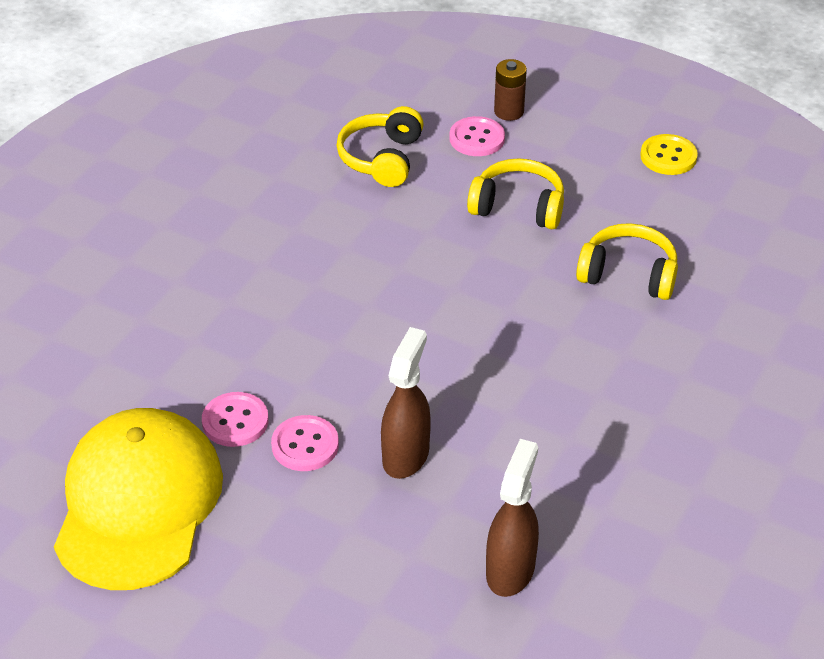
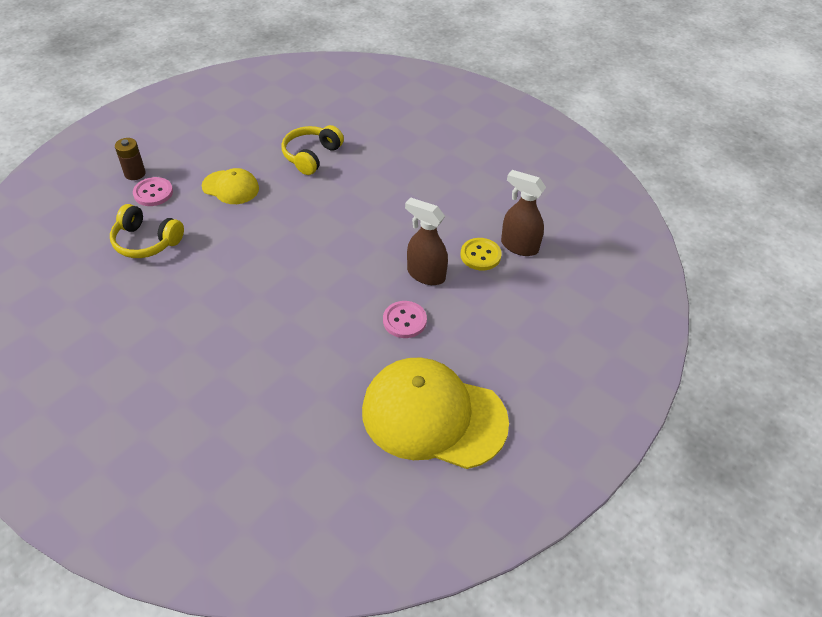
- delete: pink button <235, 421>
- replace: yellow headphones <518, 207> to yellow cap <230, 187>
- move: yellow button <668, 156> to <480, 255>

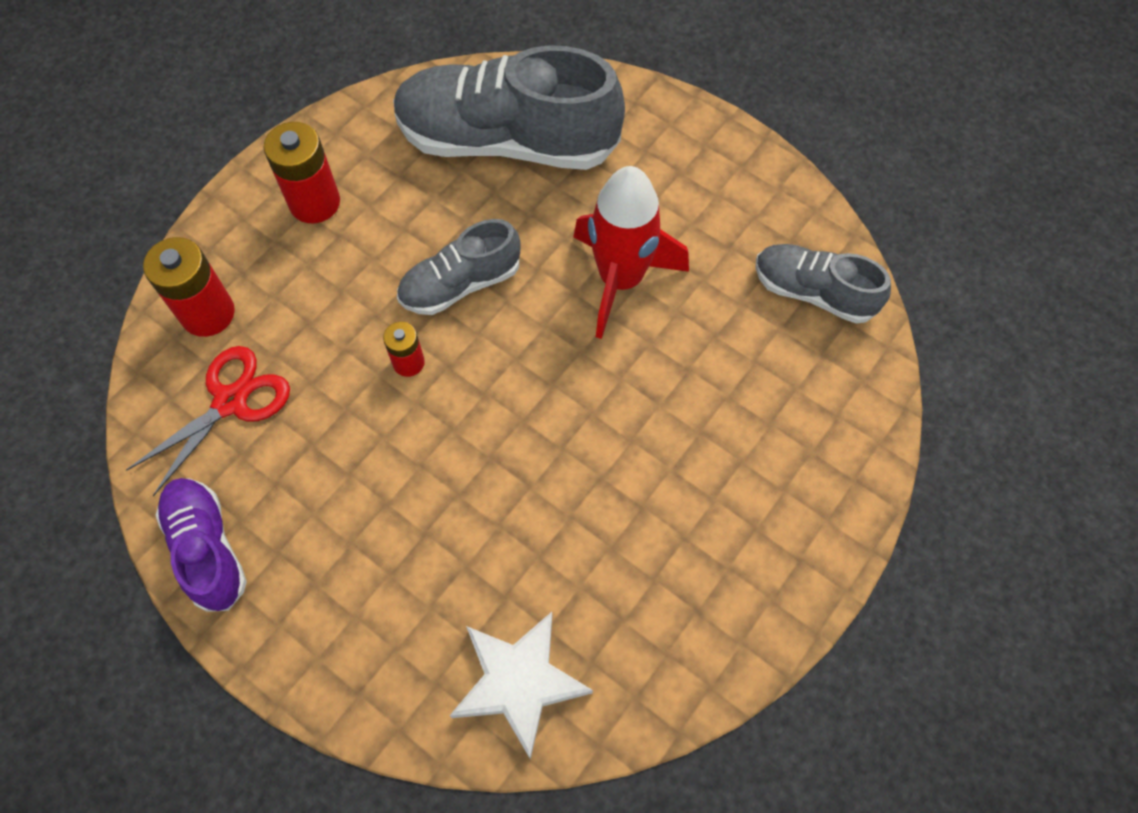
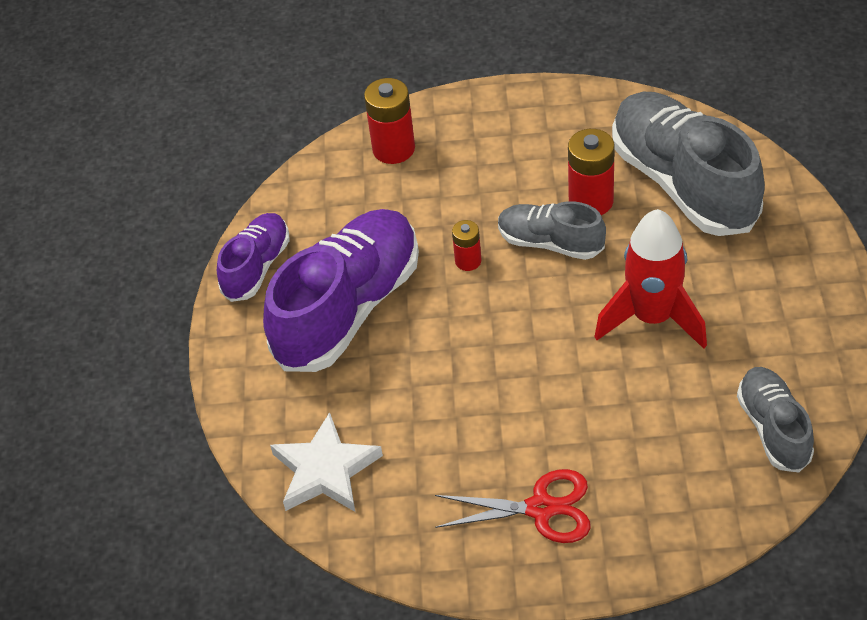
- move: red scissors <230, 402> to <540, 508>
- move: red battery <314, 202> to <591, 201>
- insert: purple shoe <348, 309>

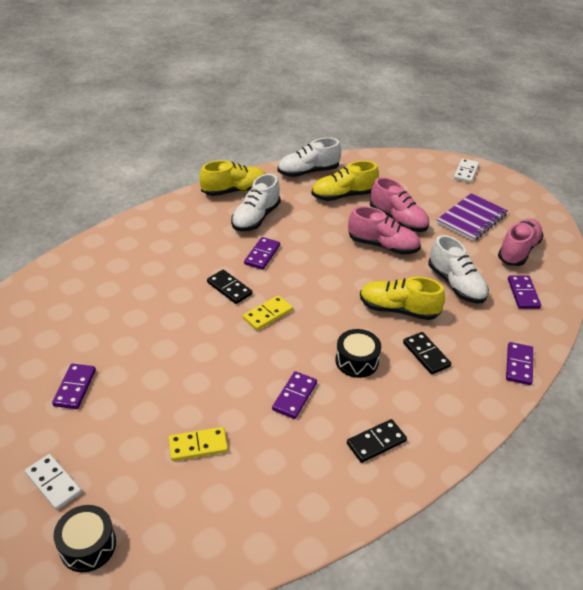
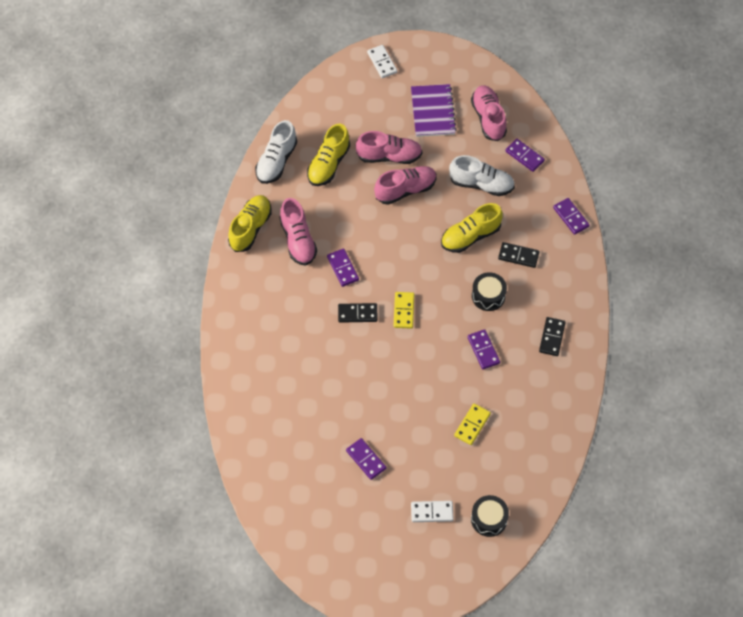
- recolor: white shoe <256, 218> to pink shoe <298, 240>

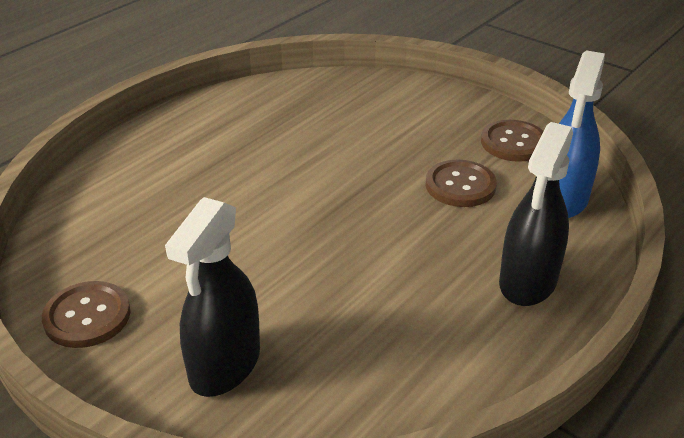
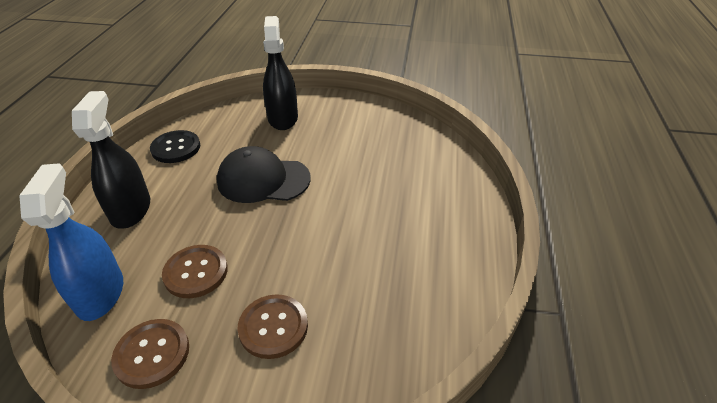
- move: brown button <87, 316> to <273, 327>
- insert: black button <176, 148>
- insert: black cap <263, 180>

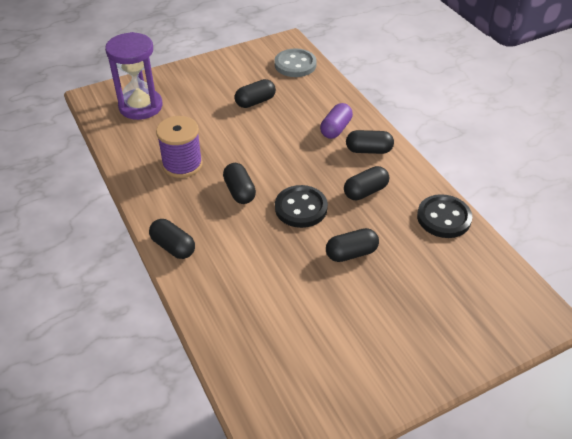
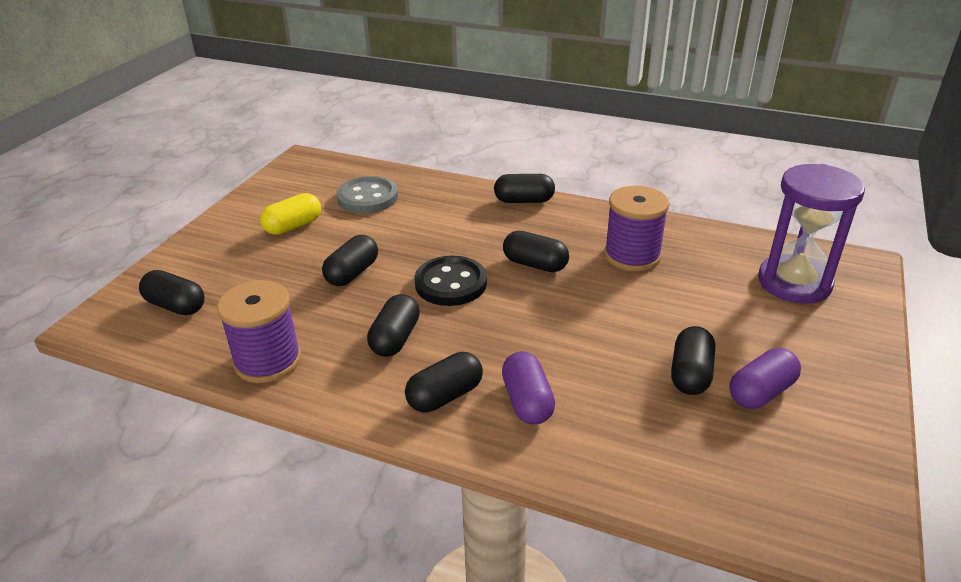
- move: grey button <295, 65> to <367, 197>
- replace: black button <443, 218> to purple spool <268, 361>
- insert: black capsule <176, 306>
- insert: yellow capsule <293, 226>
- insert: purple capsule <761, 392>

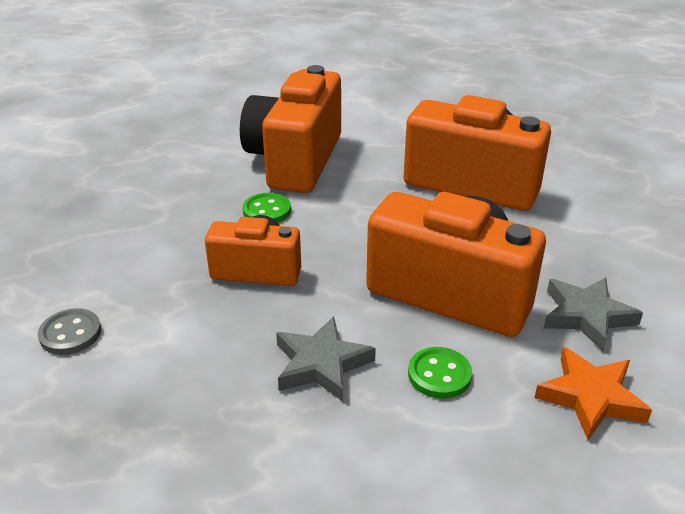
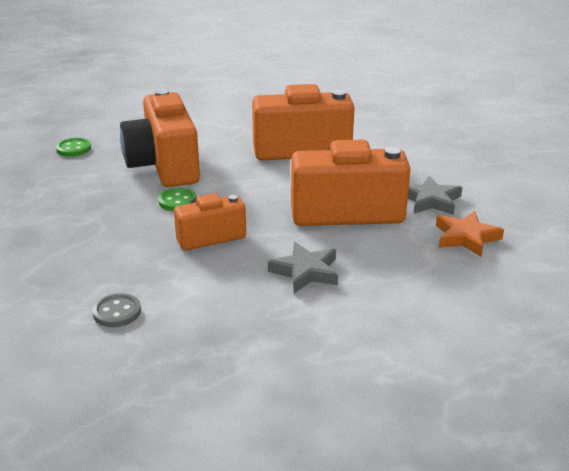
- move: green button <439, 375> to <73, 149>

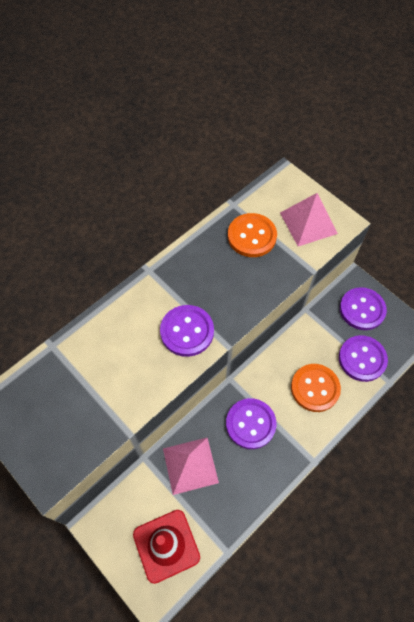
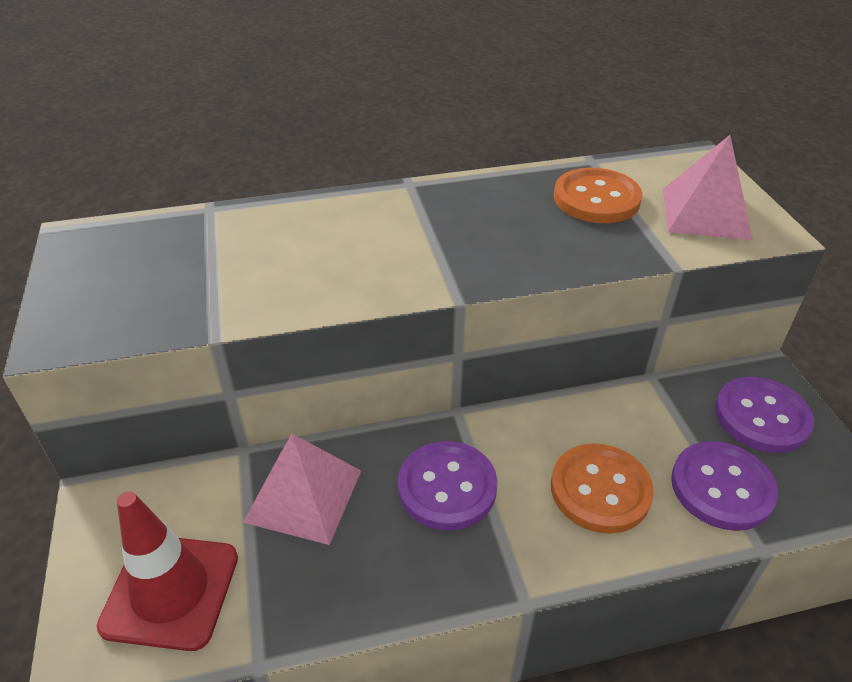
- delete: purple button <187, 331>

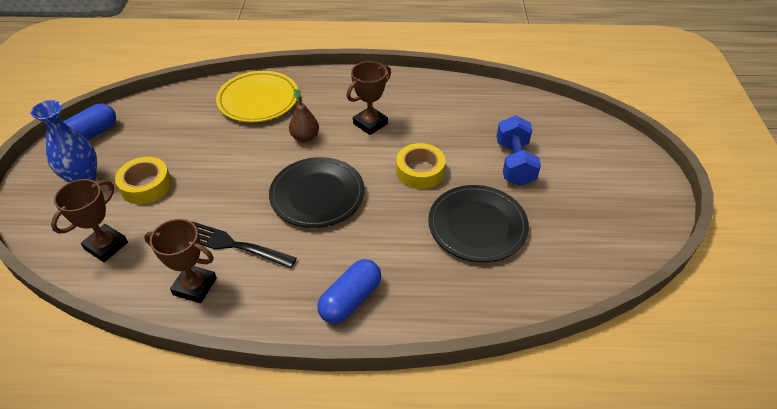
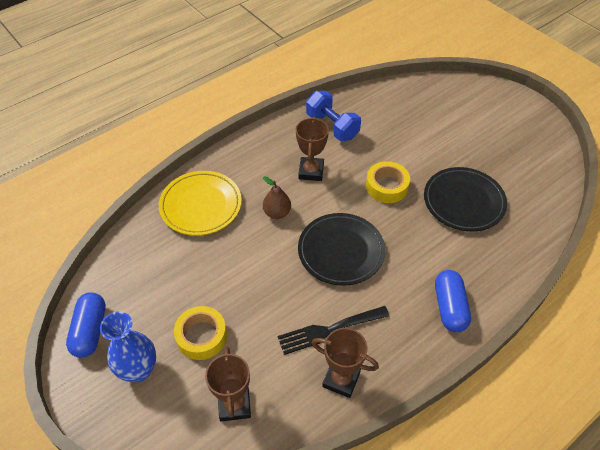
- rotate: brown trophy <195, 286> = <341, 379> 45 degrees clockwise
- move: blue dumbbell <514, 163> to <332, 126>

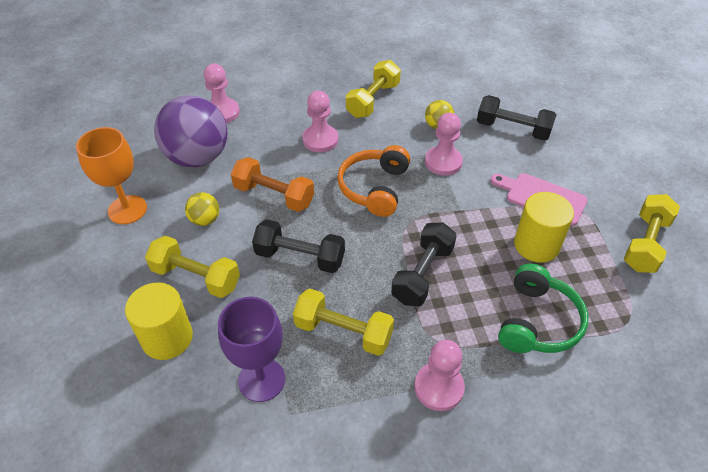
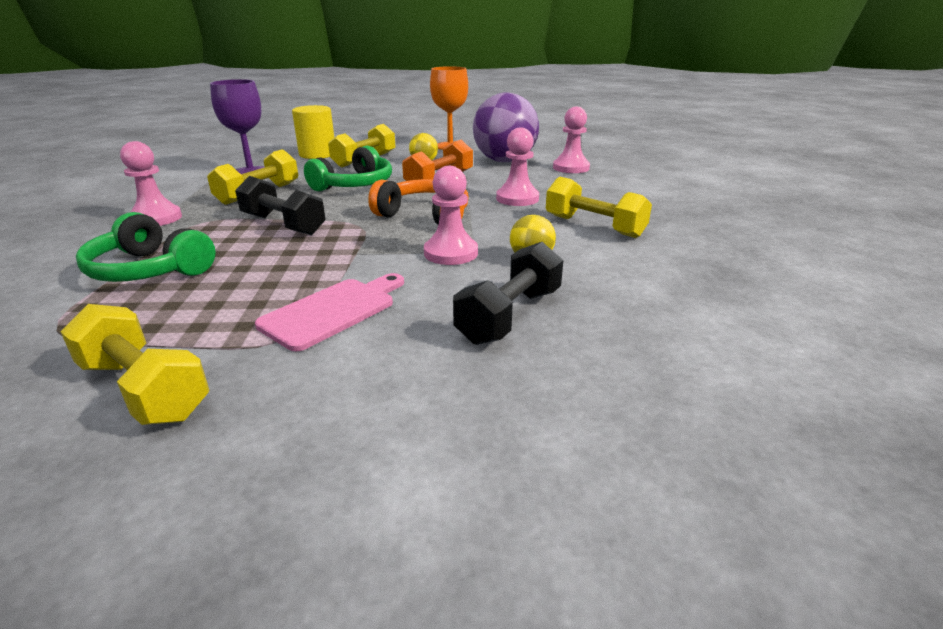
- replace: black dumbbell <300, 257> to green headphones <355, 185>
- delete: yellow cylinder <536, 245>

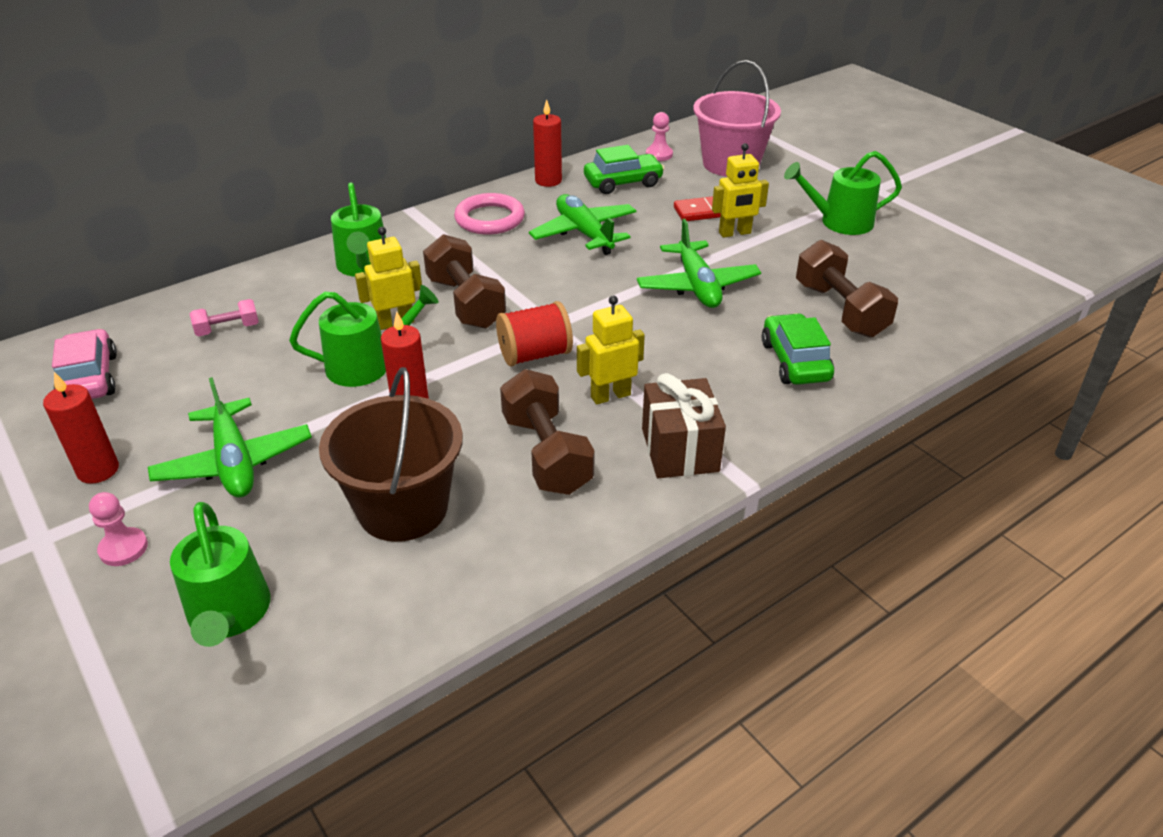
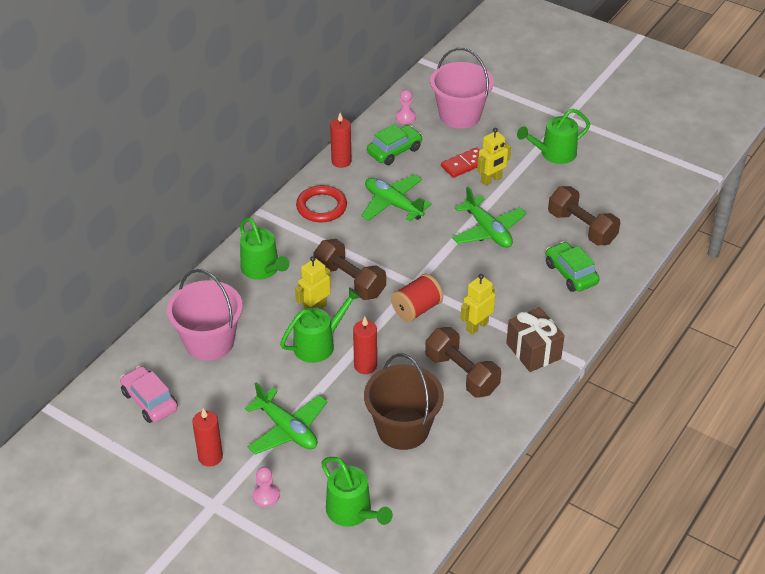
- replace: pink dumbbell <228, 329> to pink bucket <209, 342>
- recolor: pink ring <489, 219> to red ring <321, 207>

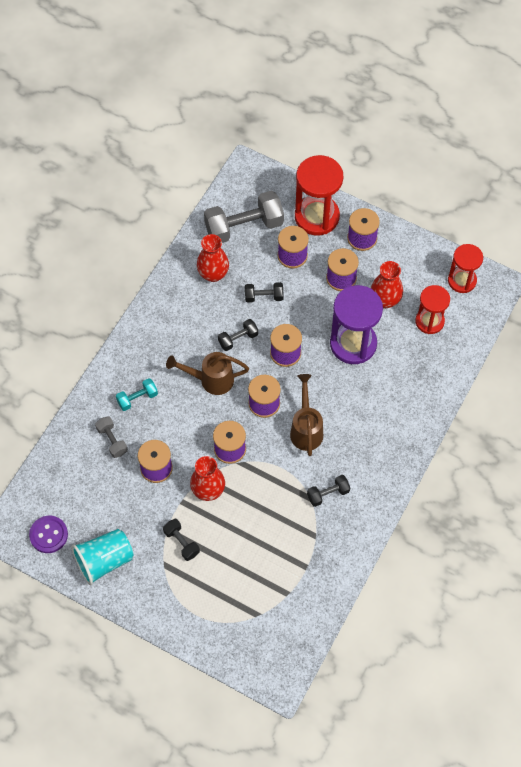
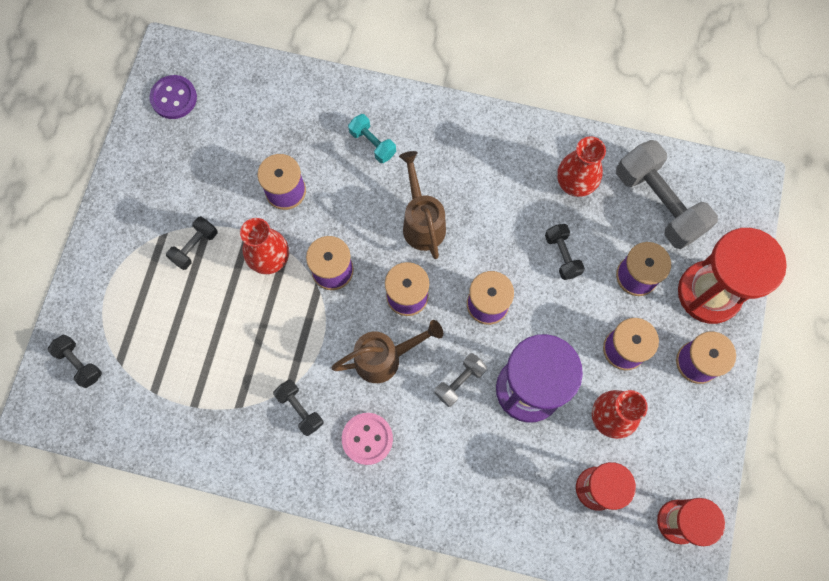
- delete: turquoise cup <104, 561>
- move: grey dumbbell <112, 440> to <460, 382>
- move: black dumbbell <238, 339> to <79, 363>
- insert: pink button <367, 439>

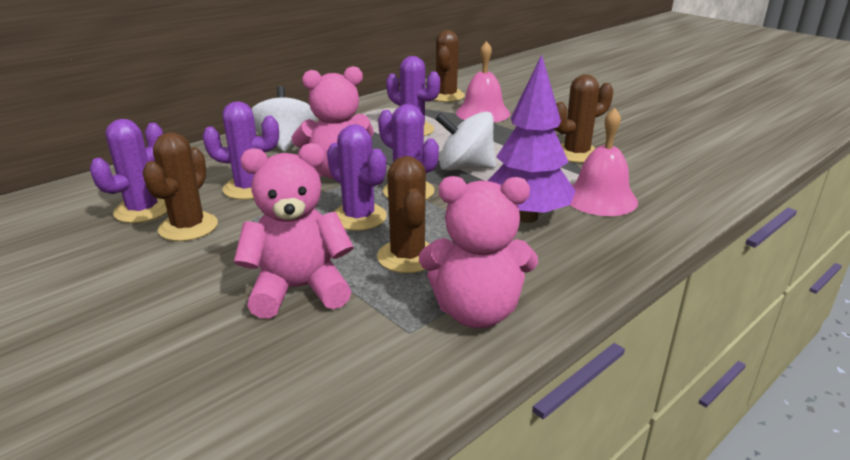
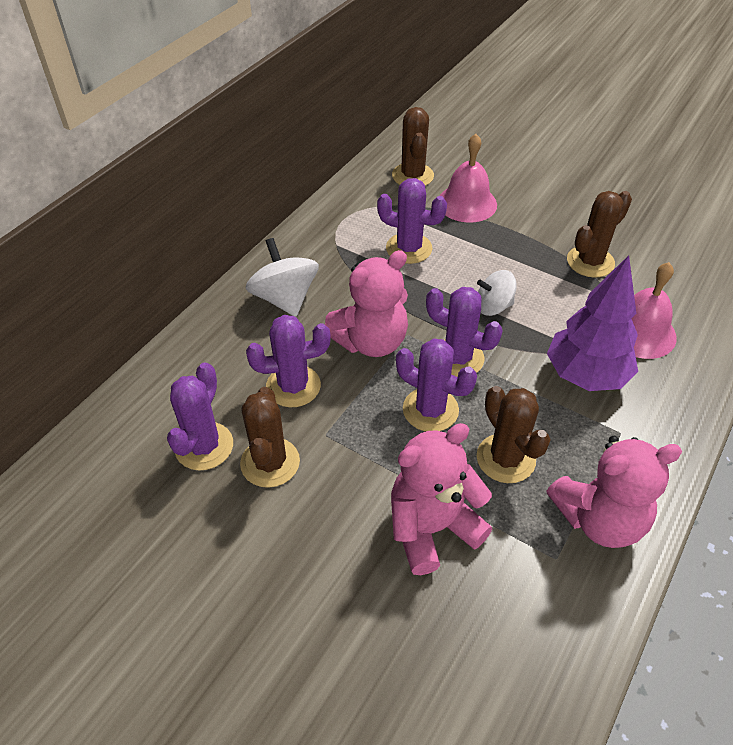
- resize: white spinning top <465, 167> = <493, 306> x0.65

